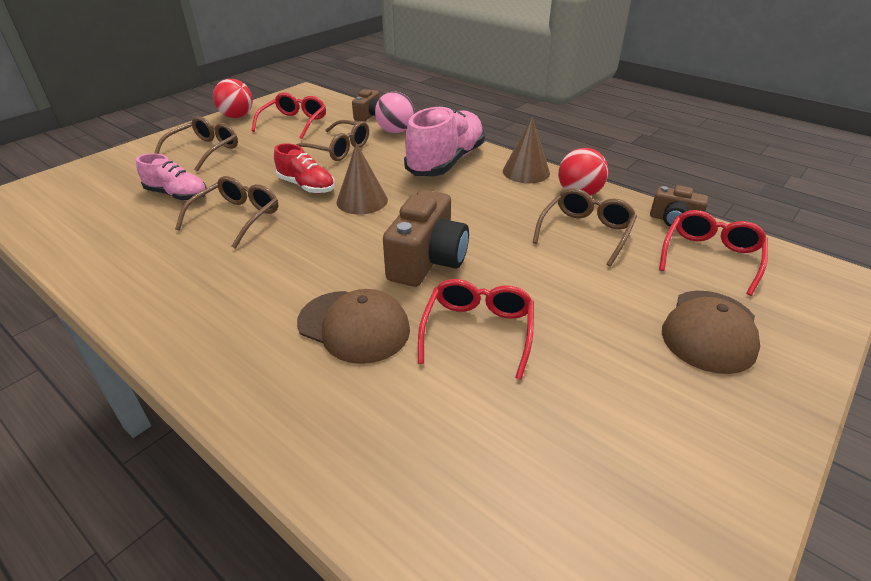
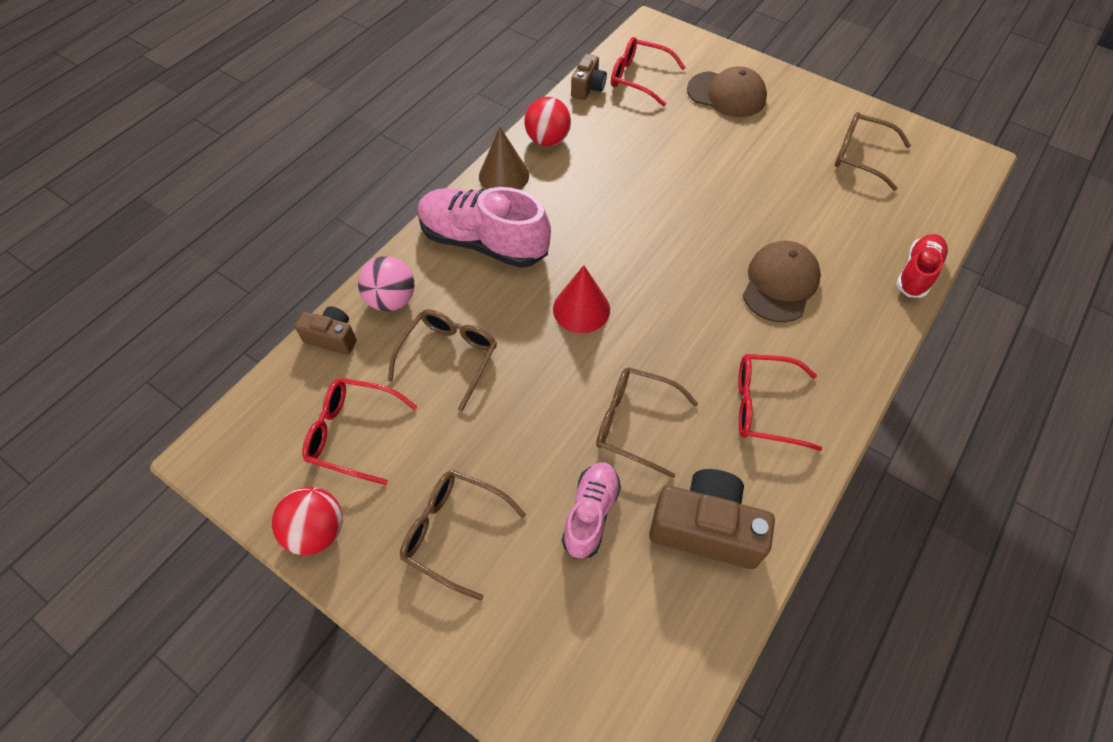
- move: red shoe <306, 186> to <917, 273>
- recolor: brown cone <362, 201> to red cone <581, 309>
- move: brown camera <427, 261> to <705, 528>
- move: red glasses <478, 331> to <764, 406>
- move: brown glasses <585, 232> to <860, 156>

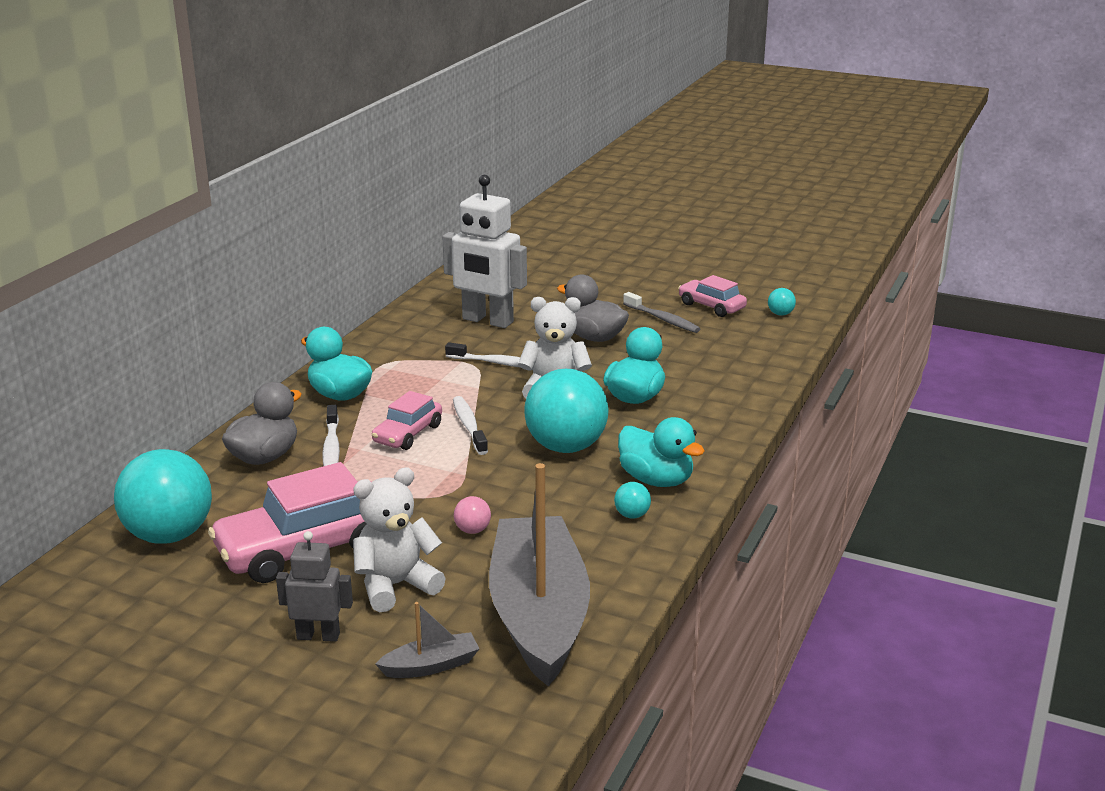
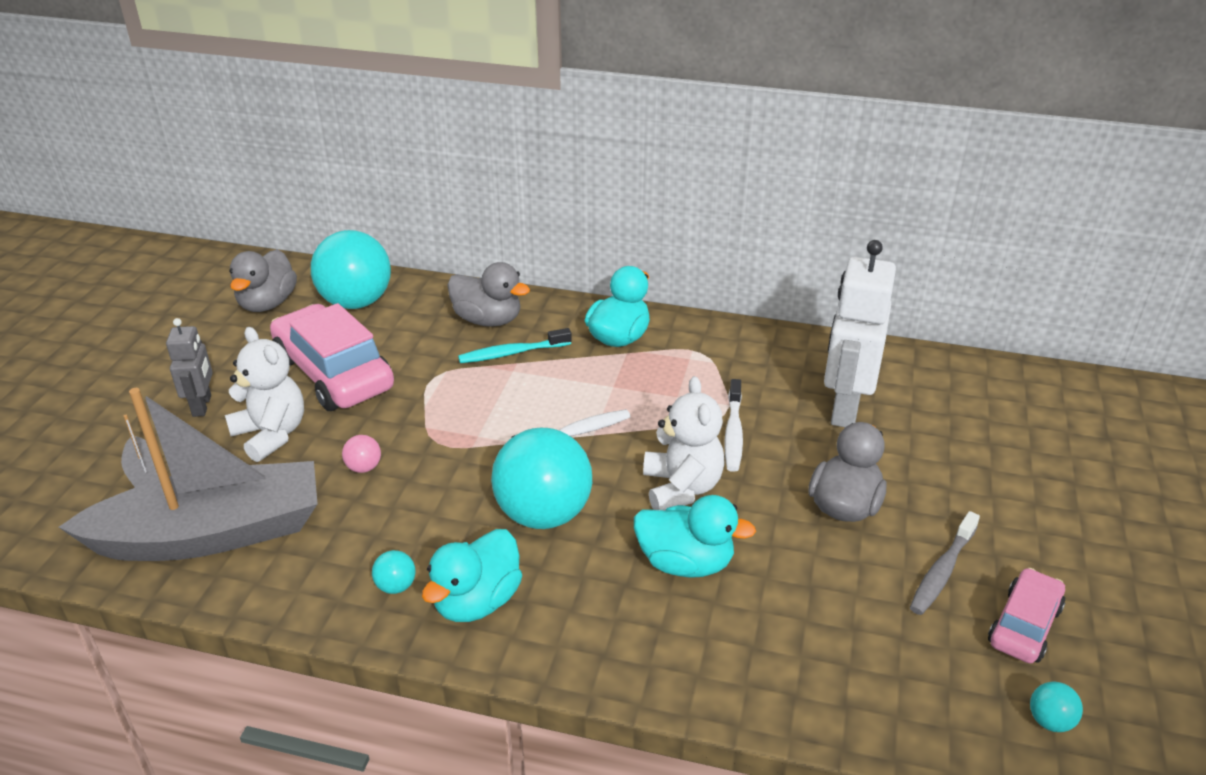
- recolor: white toothbrush <331, 447> to turquoise toothbrush <512, 353>
- delete: pink car <408, 434>
- insert: grey duck <267, 303>

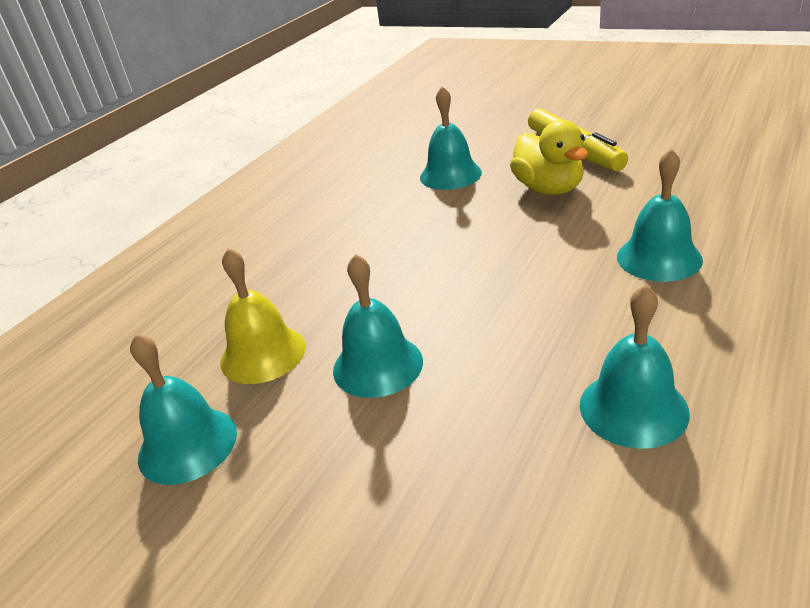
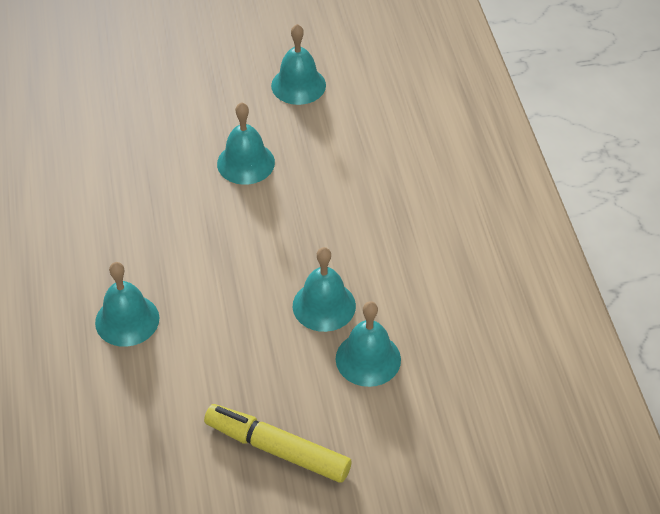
- delete: yellow bell <263, 354>
- delete: yellow duck <549, 189>
- move: turquoise bell <633, 408> to <324, 305>

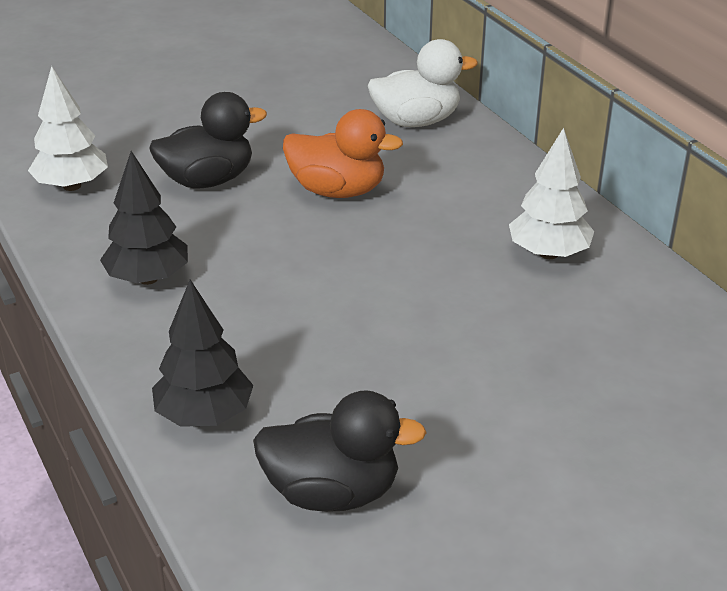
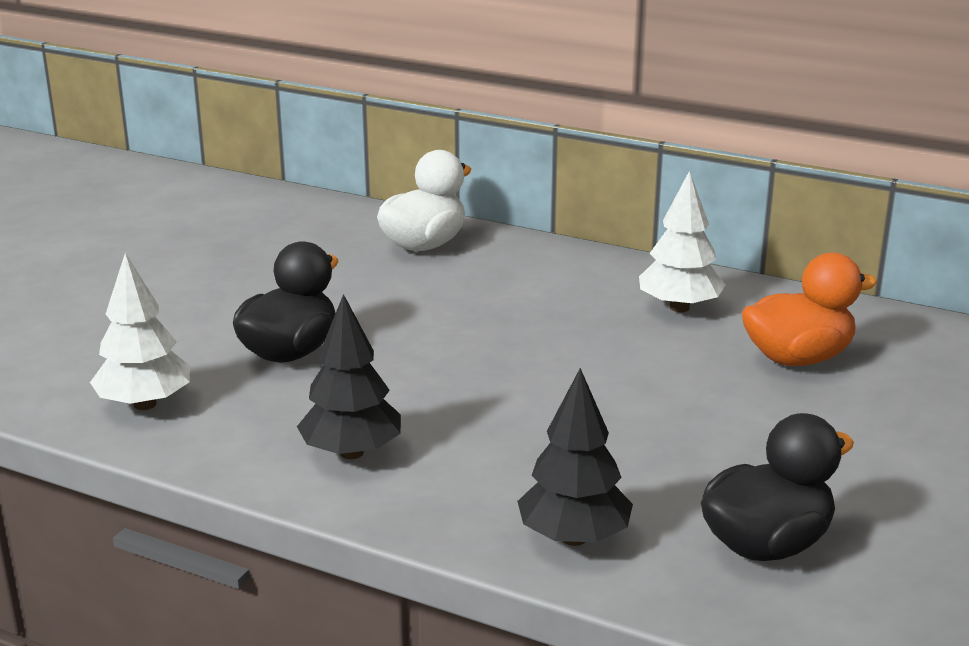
- move: orange duck <337, 191> to <798, 358>

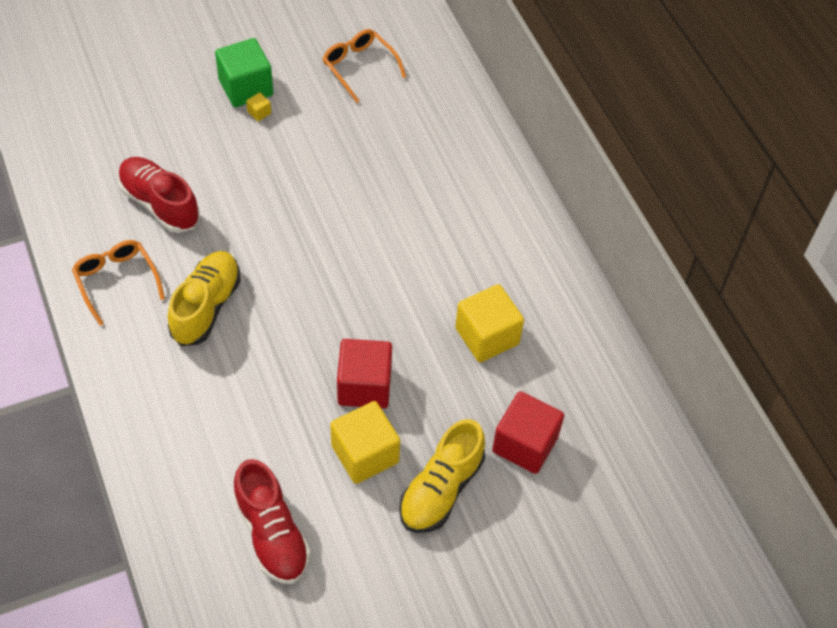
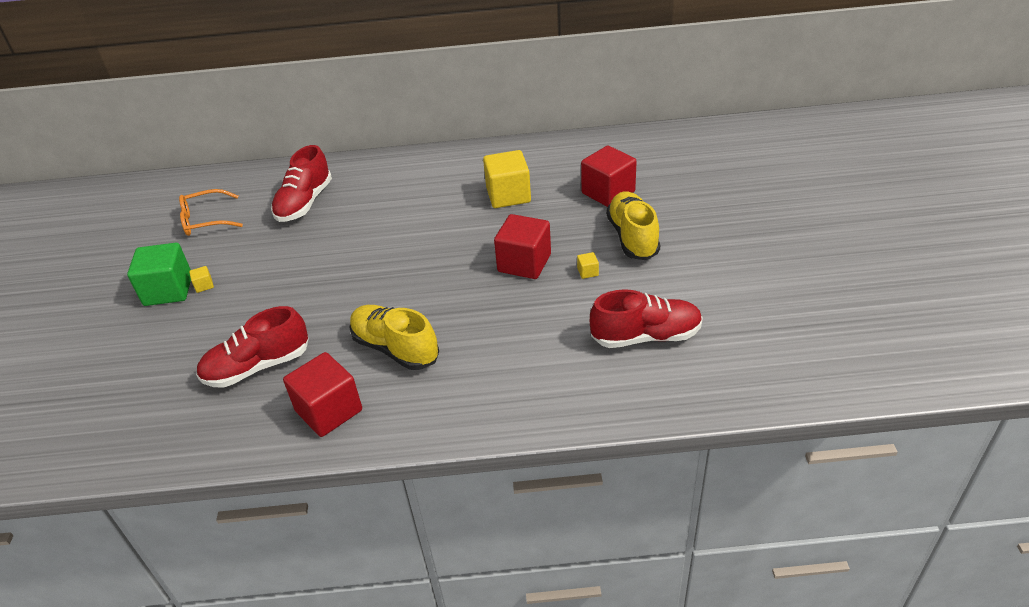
- replace: orange glasses <117, 281> to red cube <329, 411>
- resize: yellow cube <365, 454> = <587, 272> x0.40
- rotate: yellow shoe <441, 489> = <632, 237> 150 degrees counterclockwise
- insert: red shoe <304, 203>

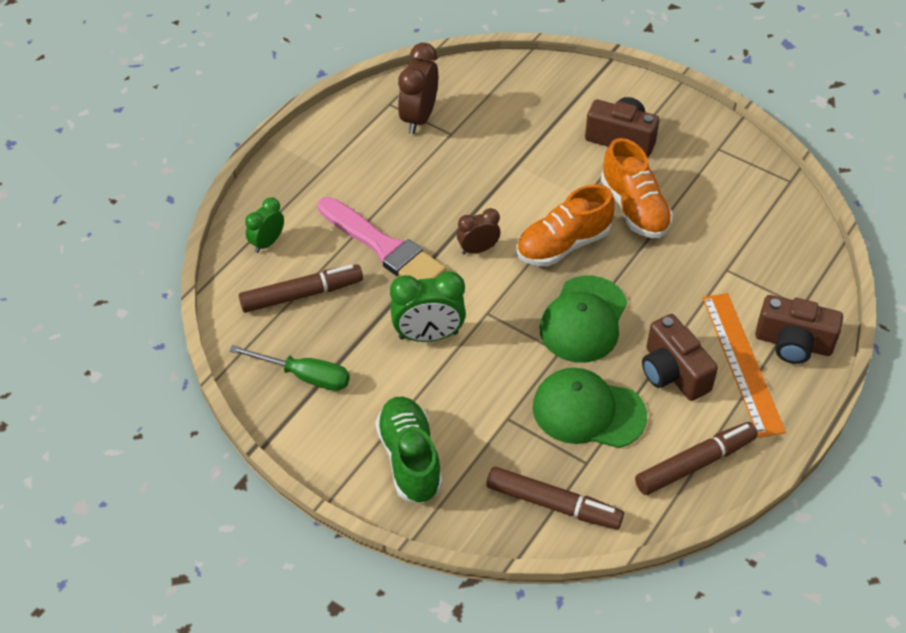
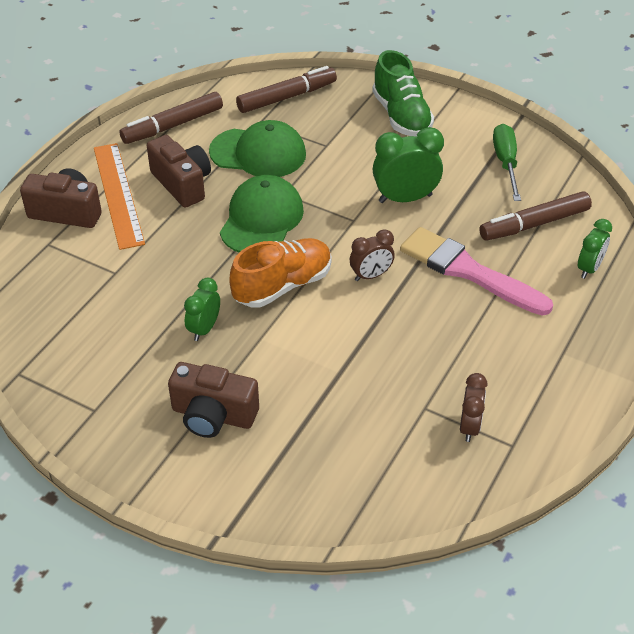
- rotate: green screwdriver <304, 376> = <505, 163> 75 degrees clockwise
- resize: brown clock <419, 118> = <469, 426> x0.62
- rotate: brown marker <552, 504> = <286, 97> 135 degrees clockwise
- replace: orange shoe <634, 208> to green clock <204, 329>

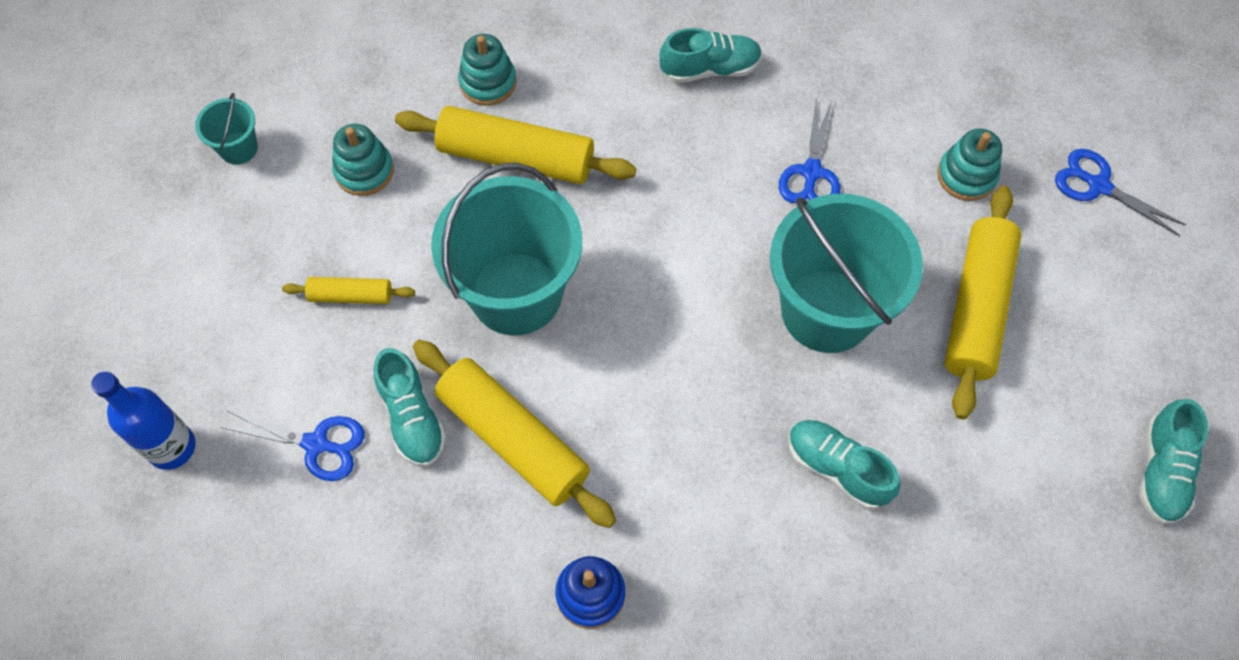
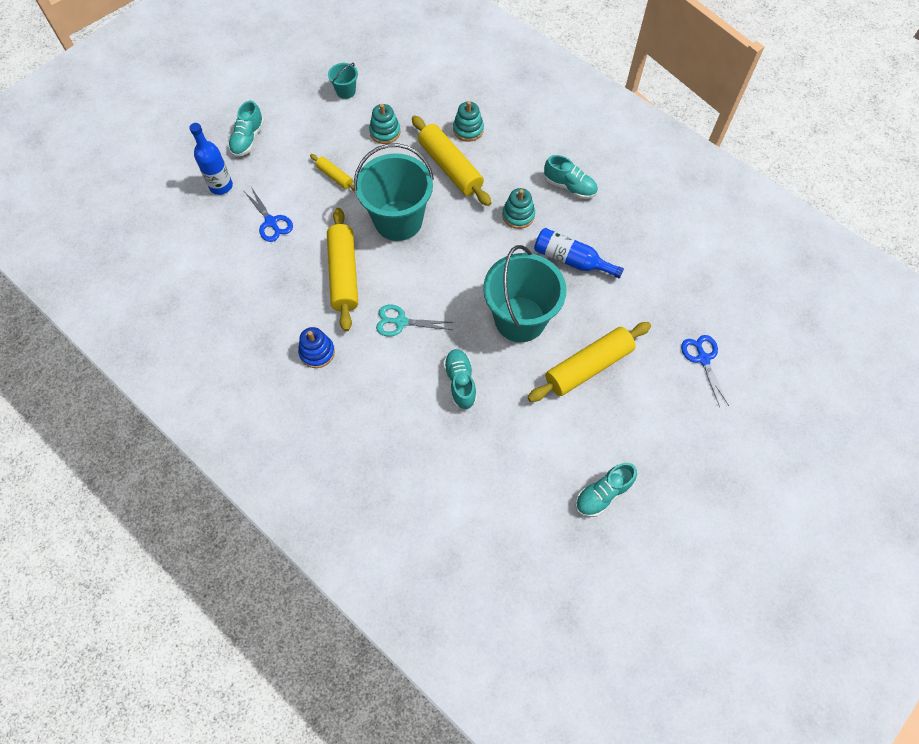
- move: turquoise shoe <412, 418> to <248, 139>
- replace: blue scissors <811, 173> to blue bottle <571, 260>
- move: turquoise stacking toy <966, 176> to <518, 215>
- insert: turquoise scissors <400, 322>

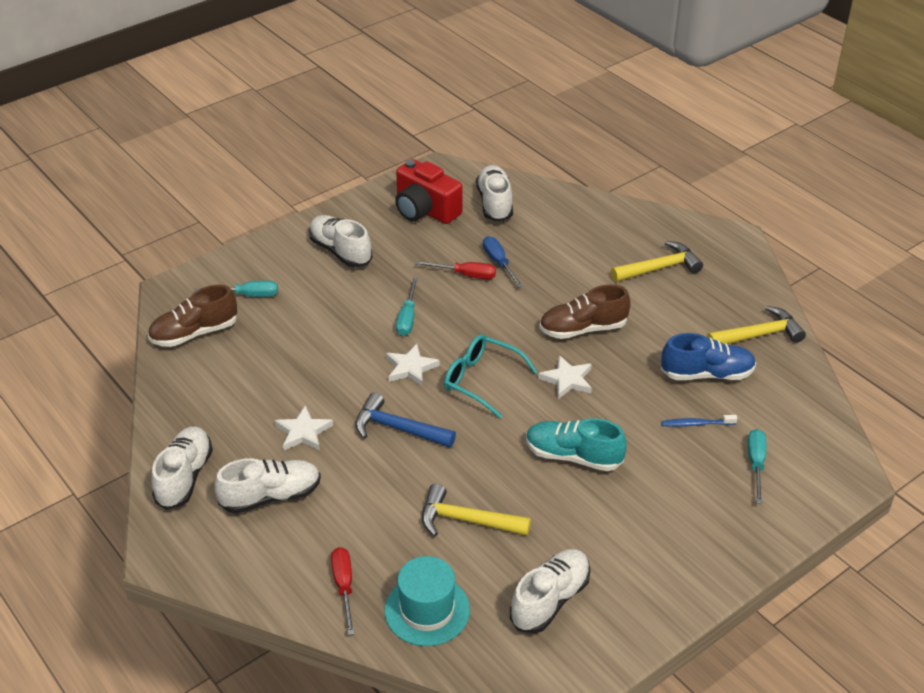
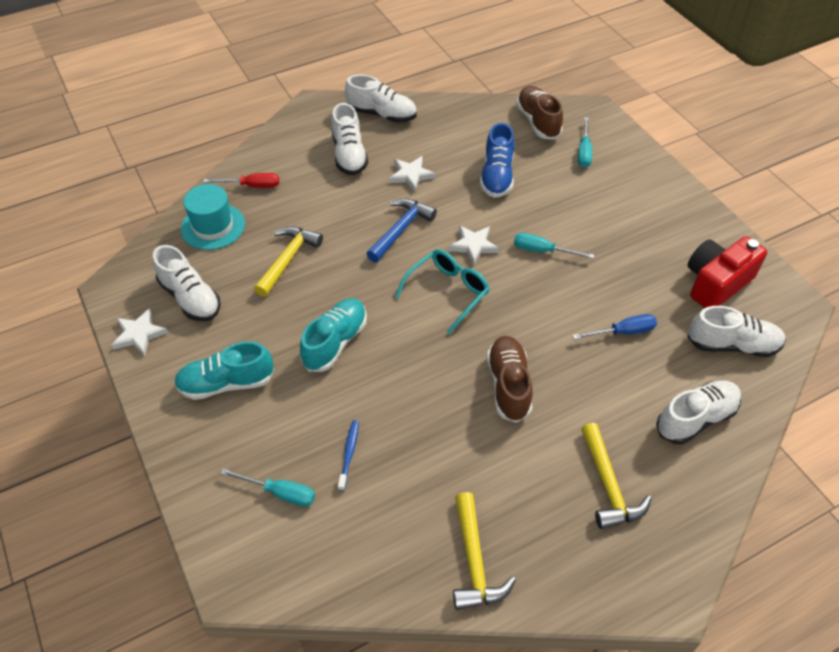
- move: white shoe <340, 251> to <695, 418>
- delete: red screwdriver <465, 275>
- move: white star <567, 380> to <139, 334>
- move: blue shoe <707, 374> to <497, 176>
- insert: turquoise shoe <226, 383>

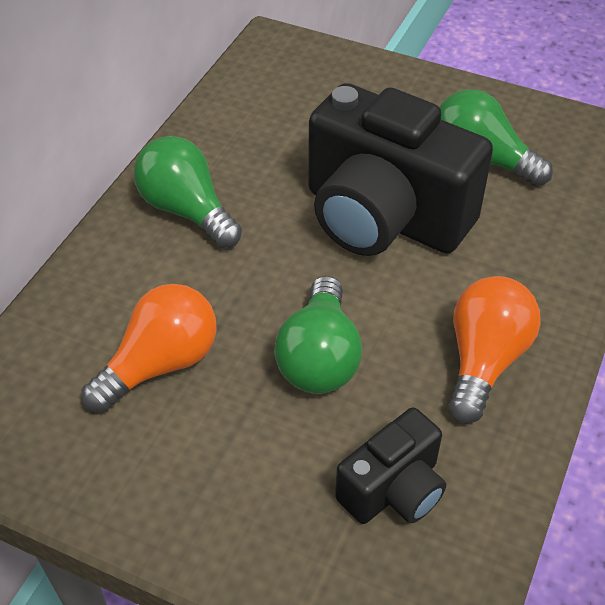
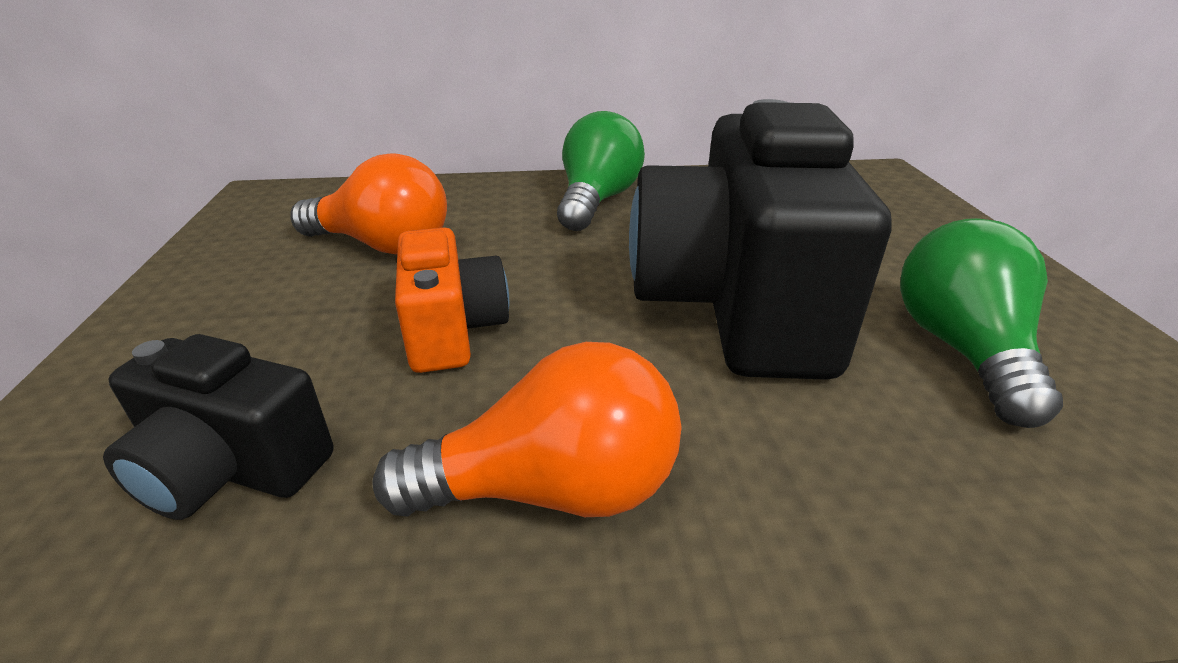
- replace: green light bulb <319, 357> to orange camera <453, 330>

